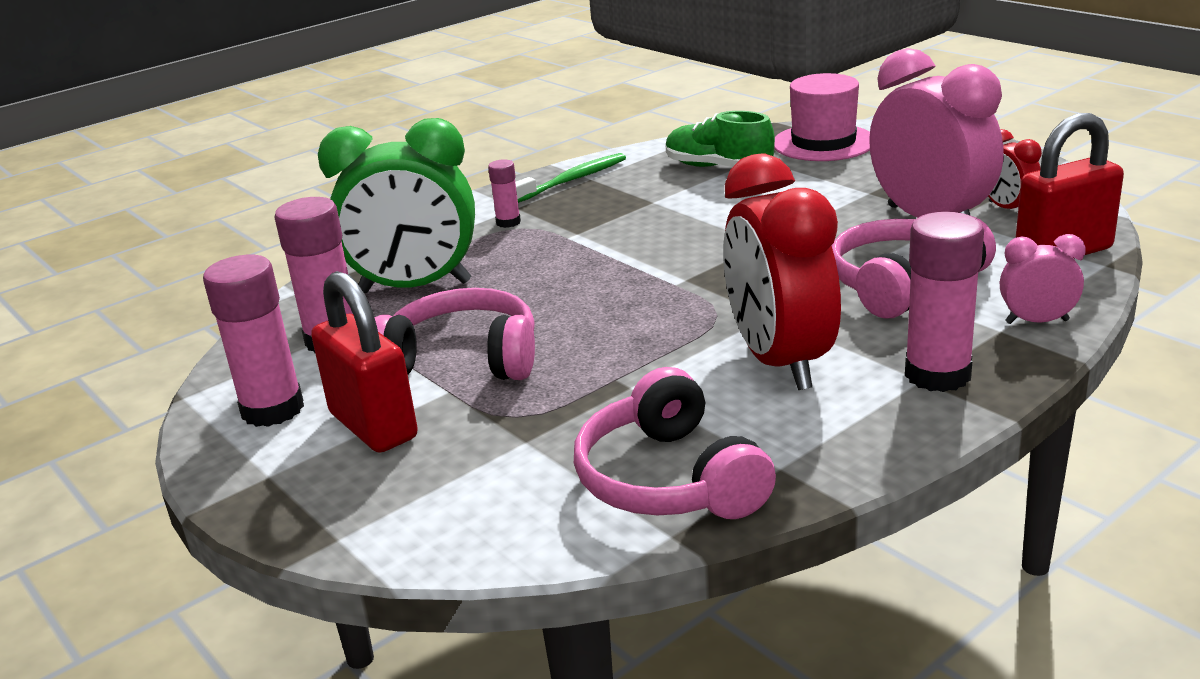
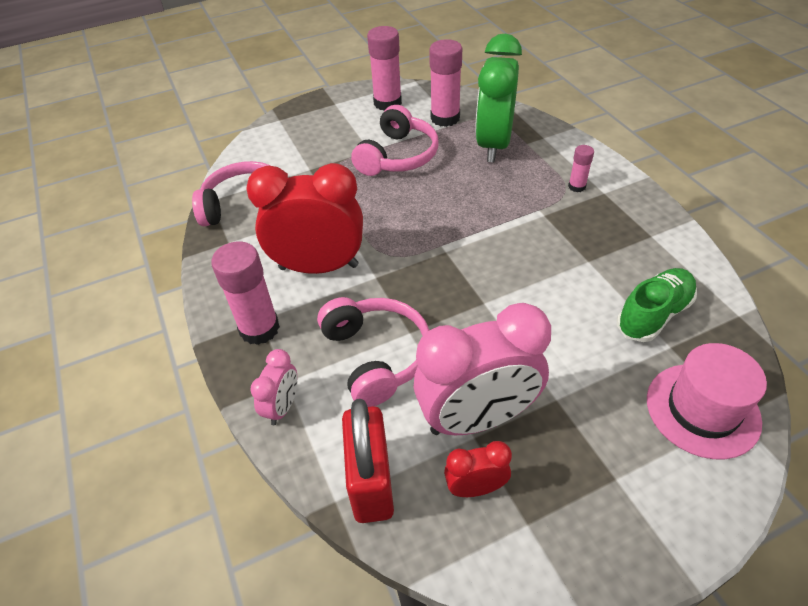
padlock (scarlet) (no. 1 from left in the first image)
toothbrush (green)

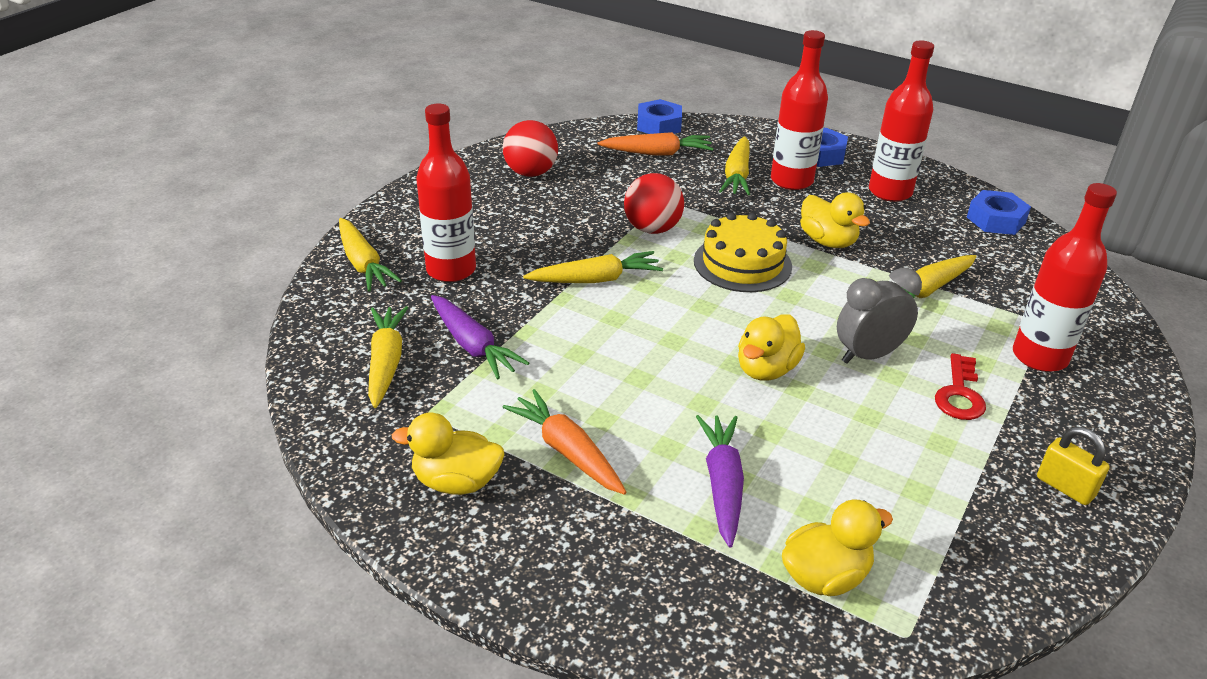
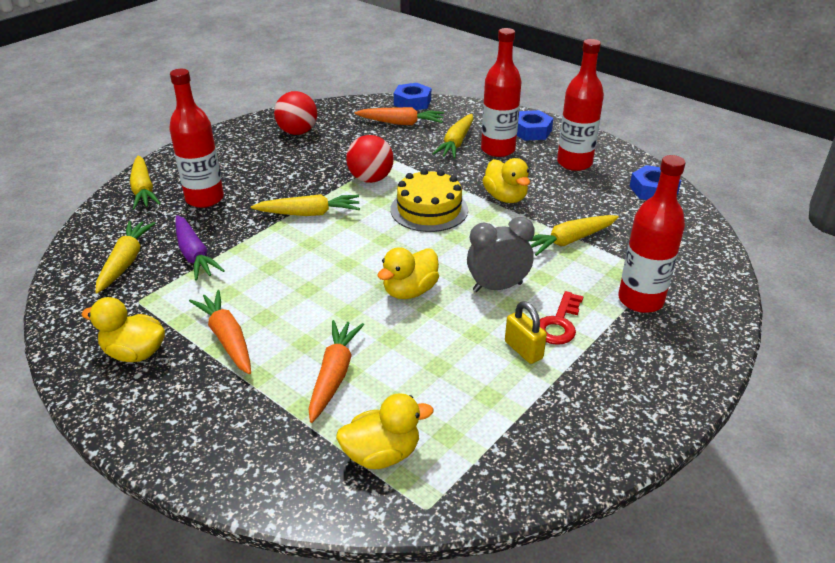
carrot (orange) (no. 2 from left)
padlock (yellow)

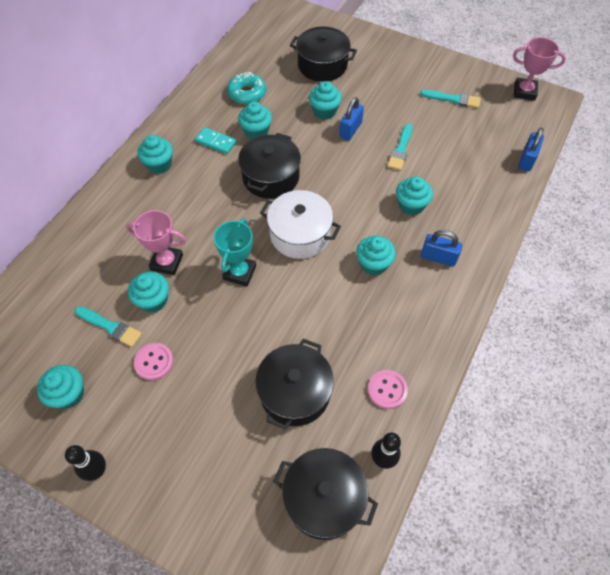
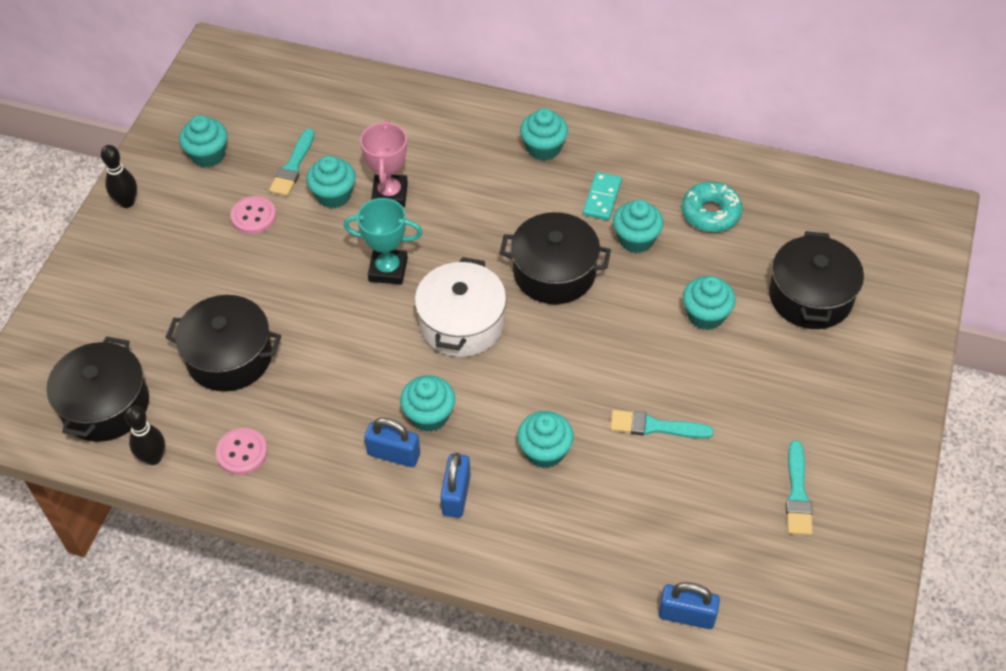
padlock (cobalt) (no. 1 from left)
prize cup (rose-pink) (no. 2 from left in the first image)

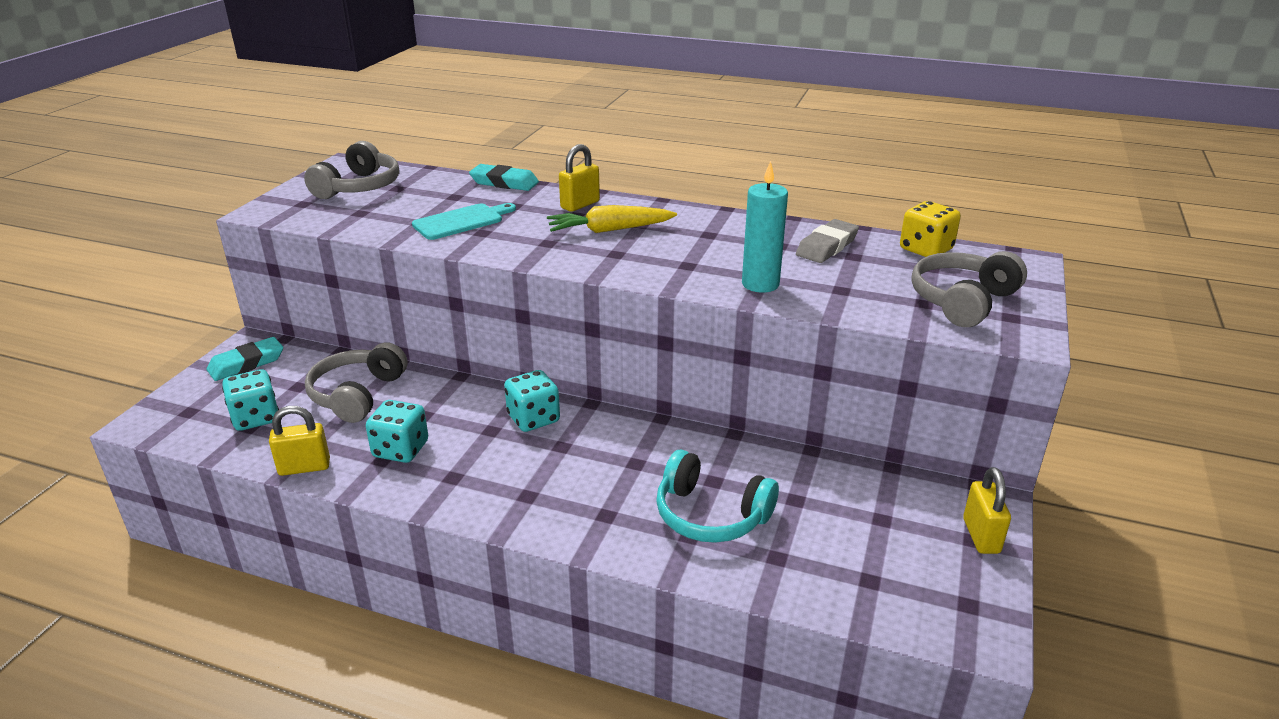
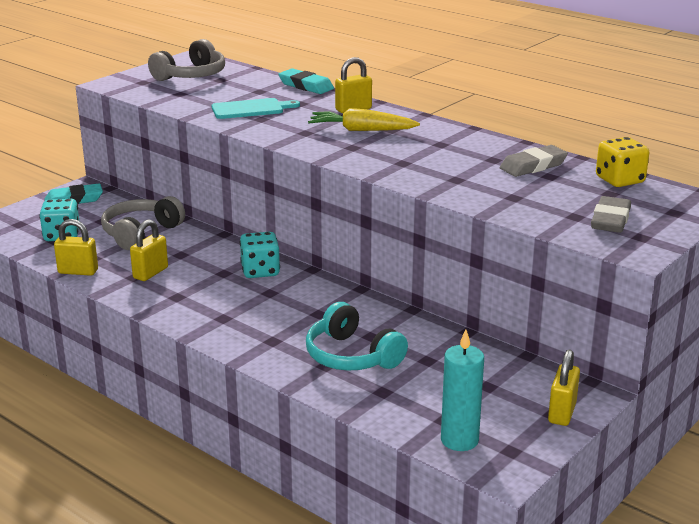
padlock (yellow) (no. 2 from left)
wax candle (turquoise)
eraser (ash-grey) (no. 2 from left)

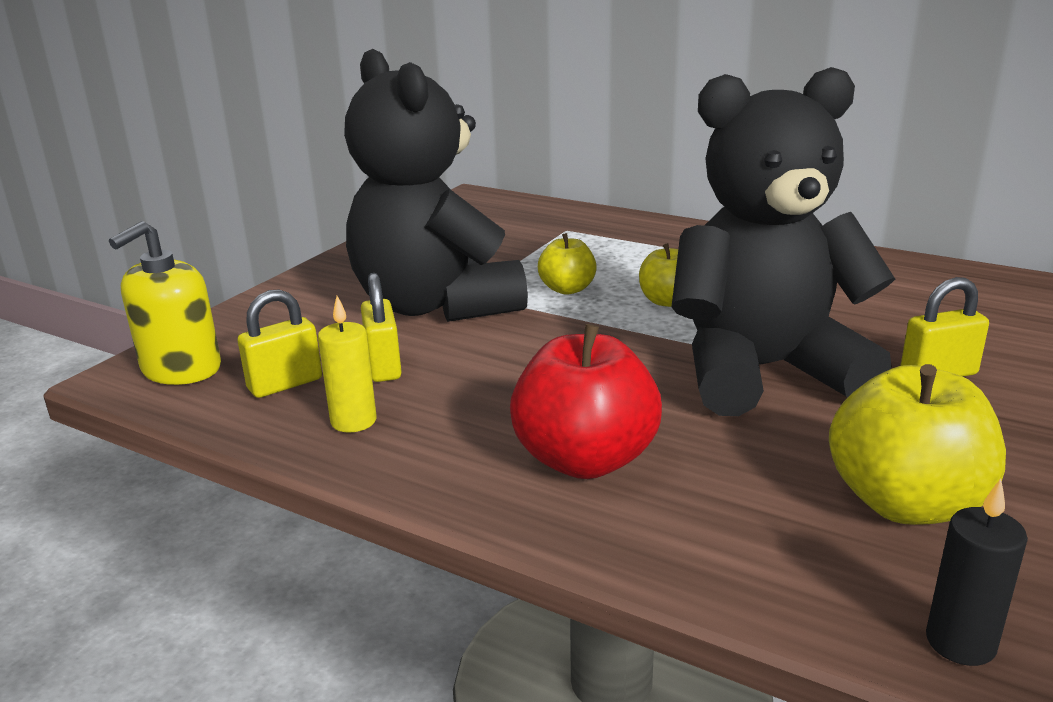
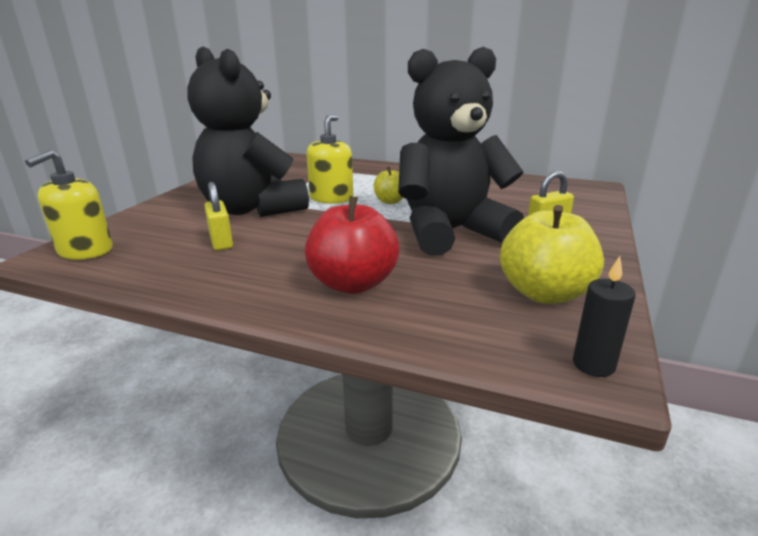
pump bottle (yellow) (no. 2 from left)
padlock (yellow) (no. 1 from left in the first image)
wax candle (yellow)

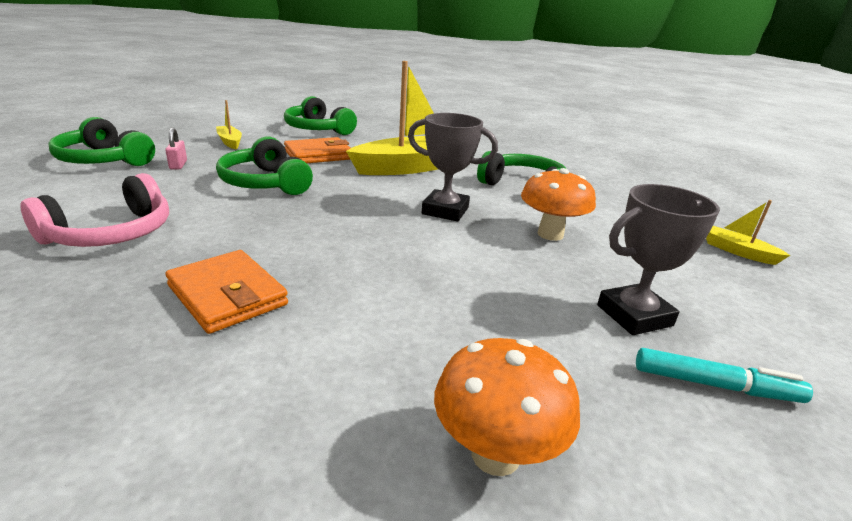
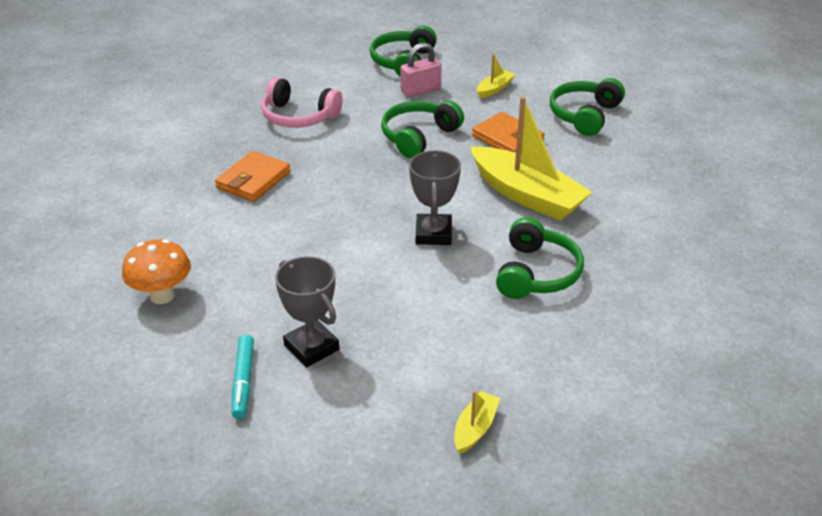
padlock (rose-pink)
fungus (orange) (no. 2 from left in the first image)

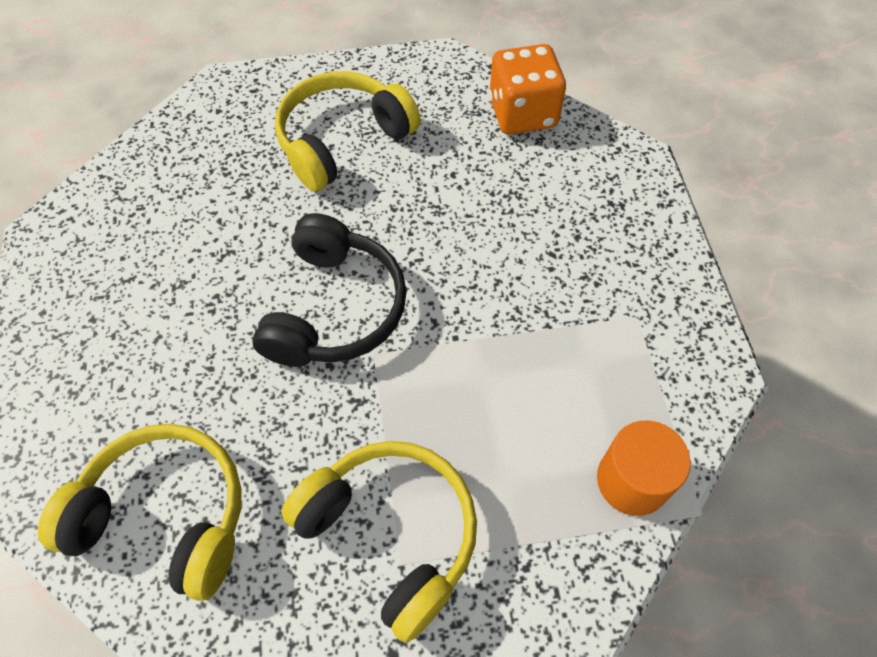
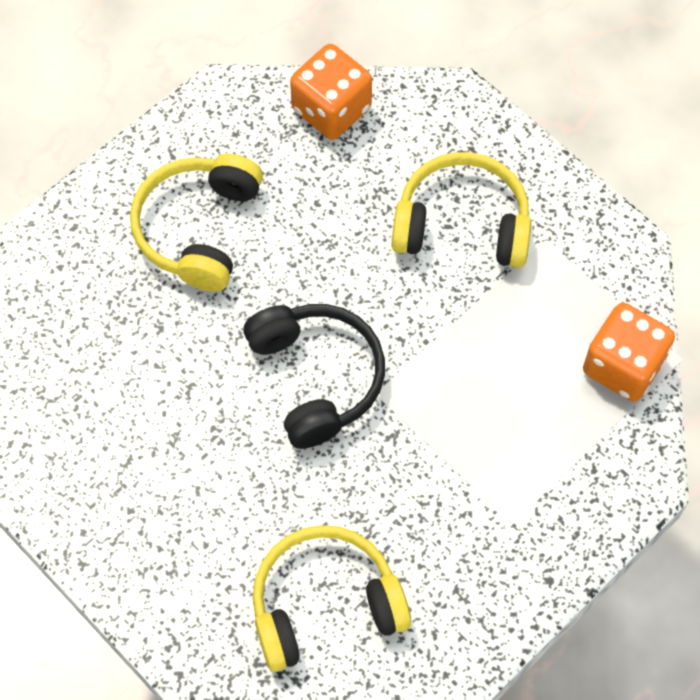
headphones (yellow) (no. 3 from left)
game die (orange) (no. 2 from left)

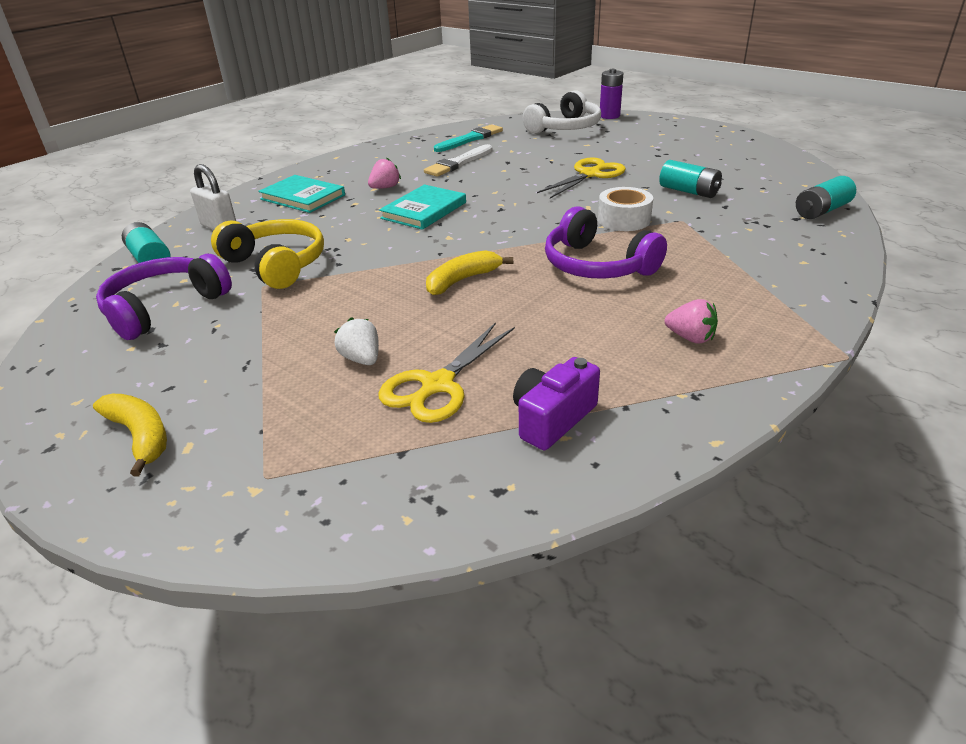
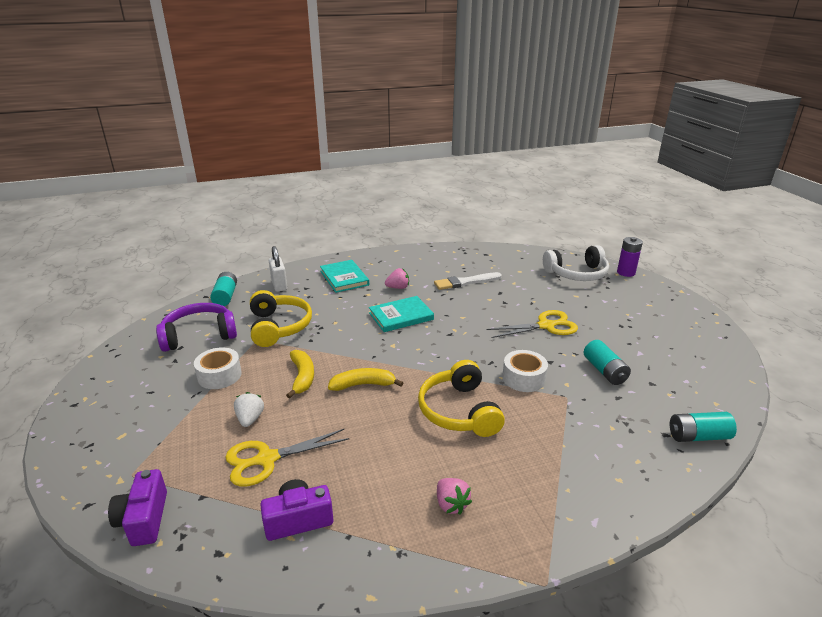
photo camera (violet) (no. 1 from left)
tape (snow-white) (no. 1 from left)
toy banana (yellow) (no. 1 from left)
headphones (yellow) (no. 2 from left)
paintbrush (turquoise)

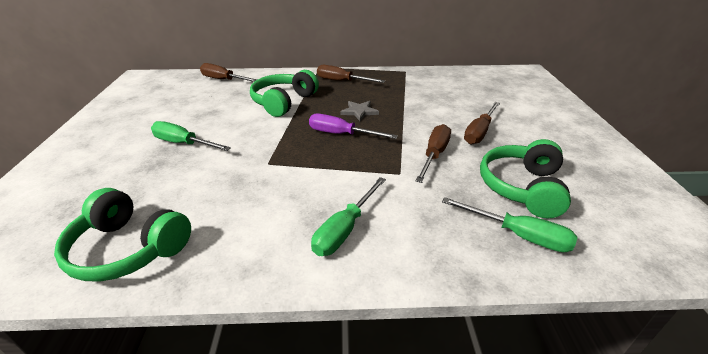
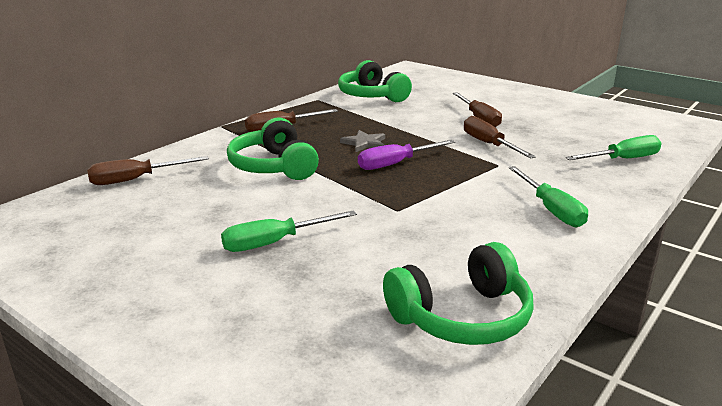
headphones (green) (no. 2 from left)

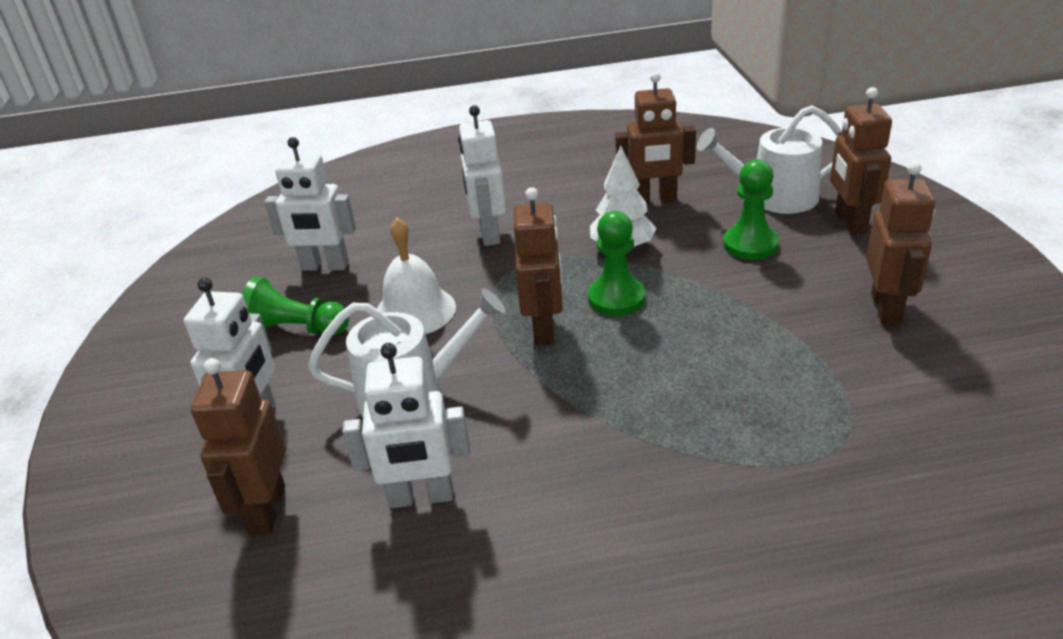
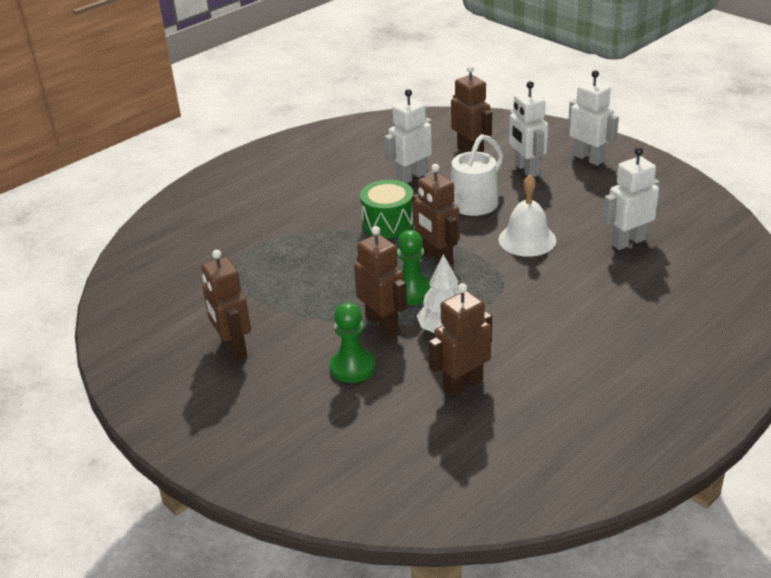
robot figure (brown) (no. 2 from left)
toy drum (green)
robot figure (snow-white) (no. 3 from left)
pawn (green) (no. 1 from left in the first image)
watering can (snow-white) (no. 2 from left in the first image)

